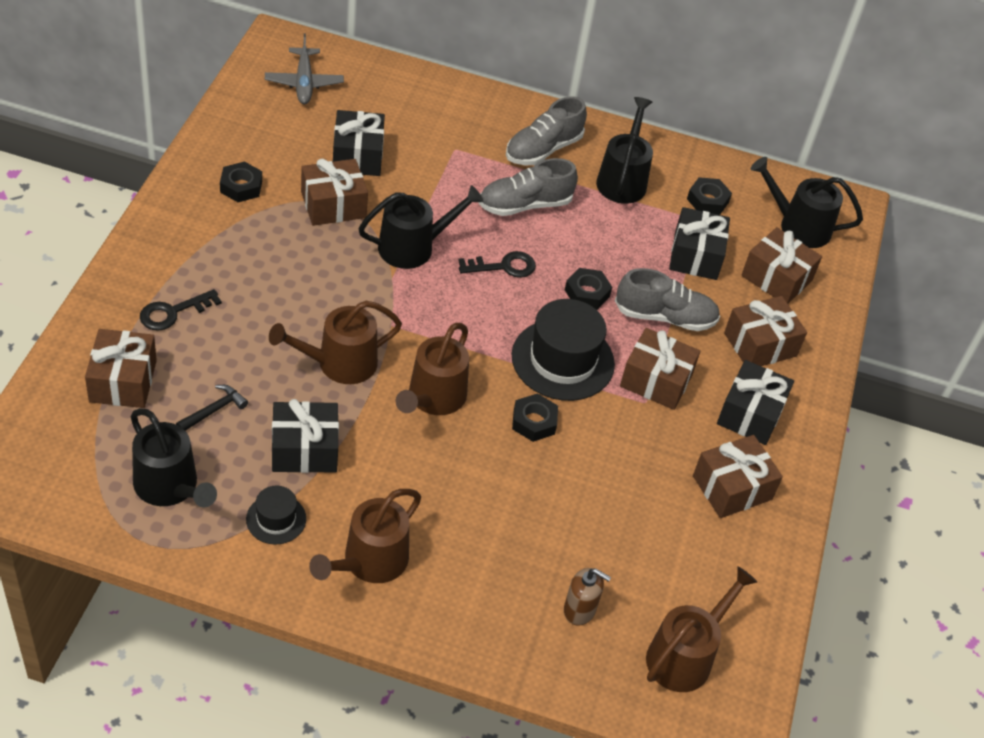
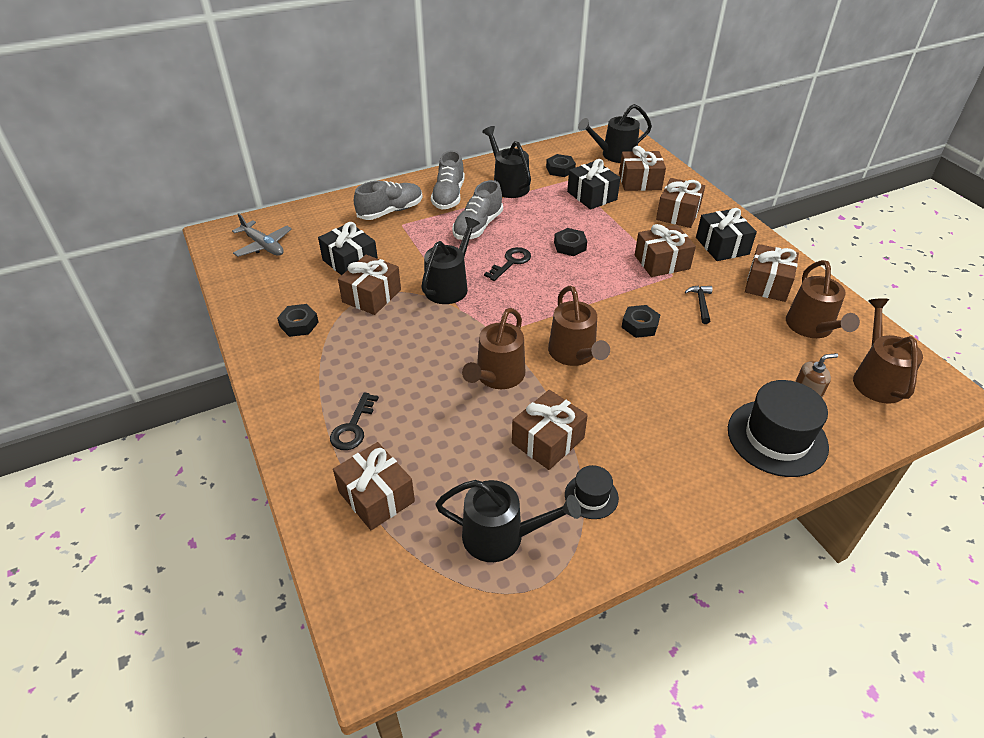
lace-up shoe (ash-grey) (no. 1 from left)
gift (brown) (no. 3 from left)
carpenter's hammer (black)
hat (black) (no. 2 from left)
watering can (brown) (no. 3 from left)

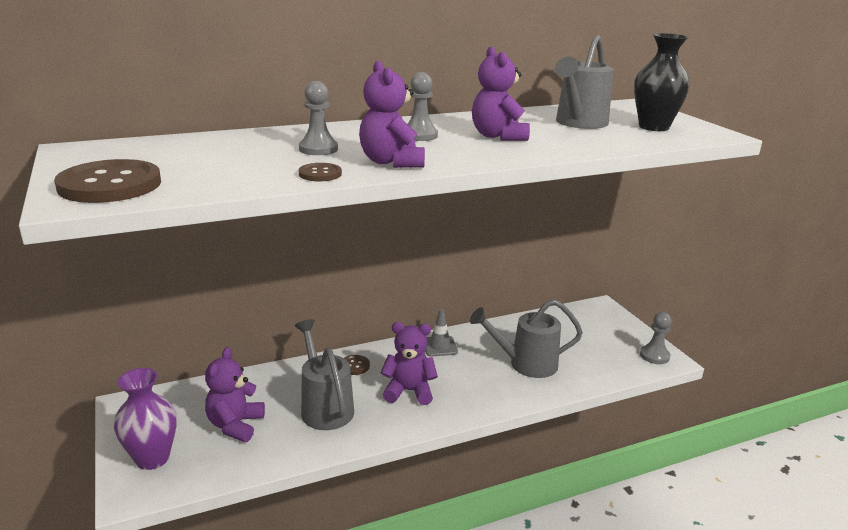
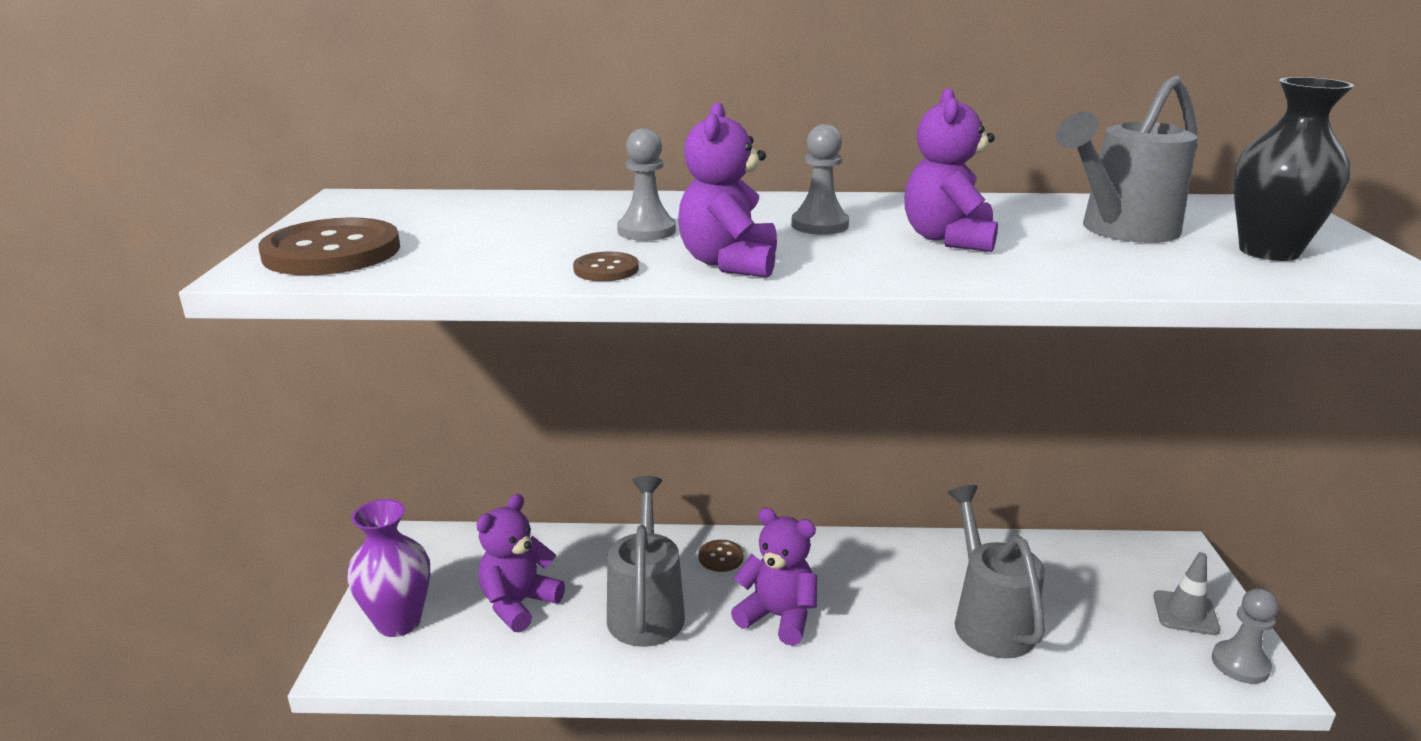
watering can (ash-grey) (no. 2 from left)
road cone (ash-grey)

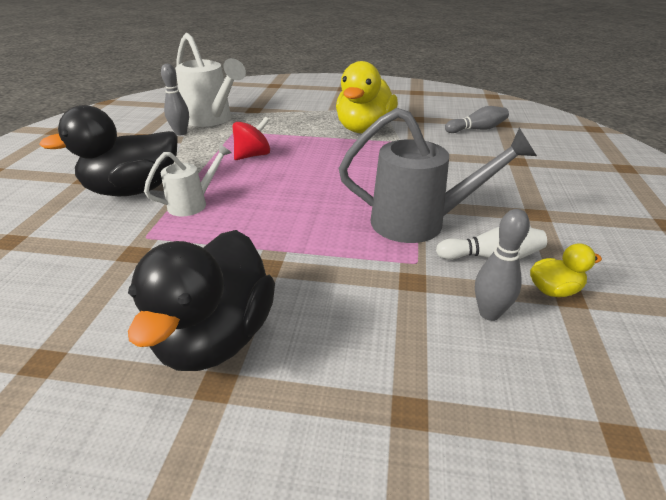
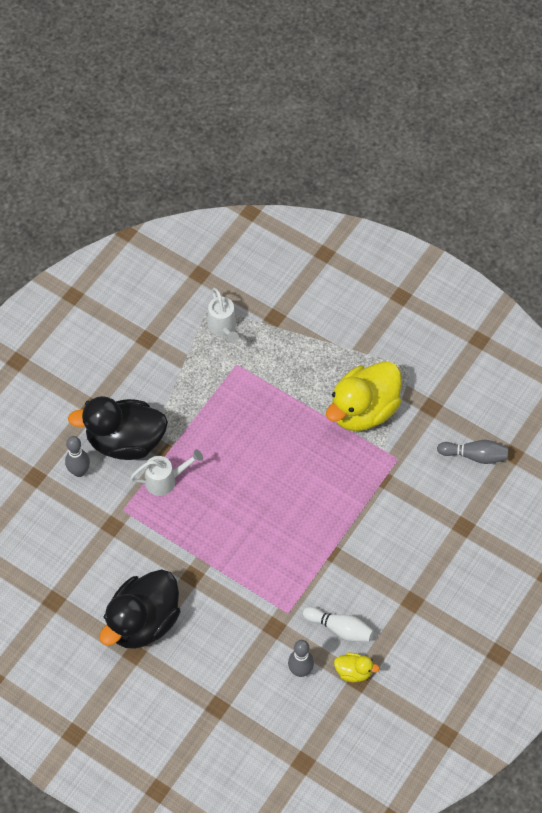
skittle (ash-grey) (no. 1 from left)
watering can (snow-white) (no. 2 from left)
spinning top (scarlet)
watering can (ash-grey)

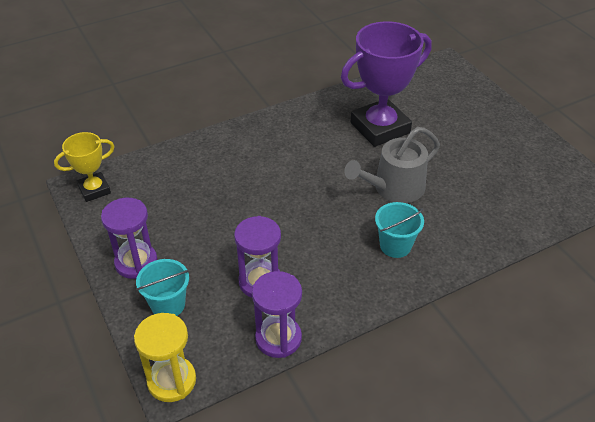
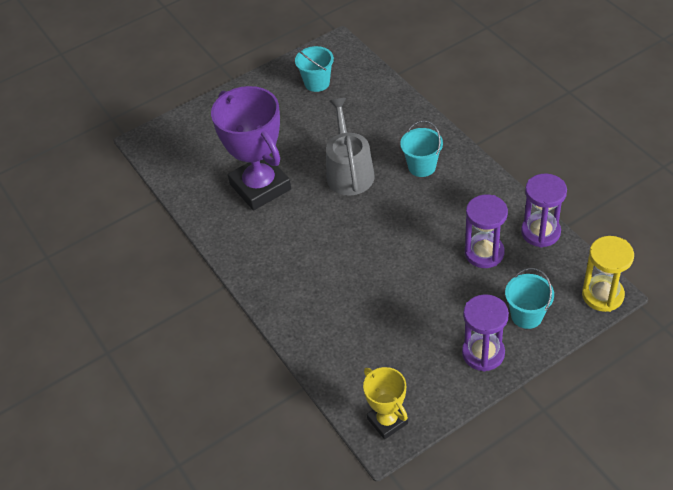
sand bucket (turquoise) (no. 1 from left)
watering can (ash-grey)

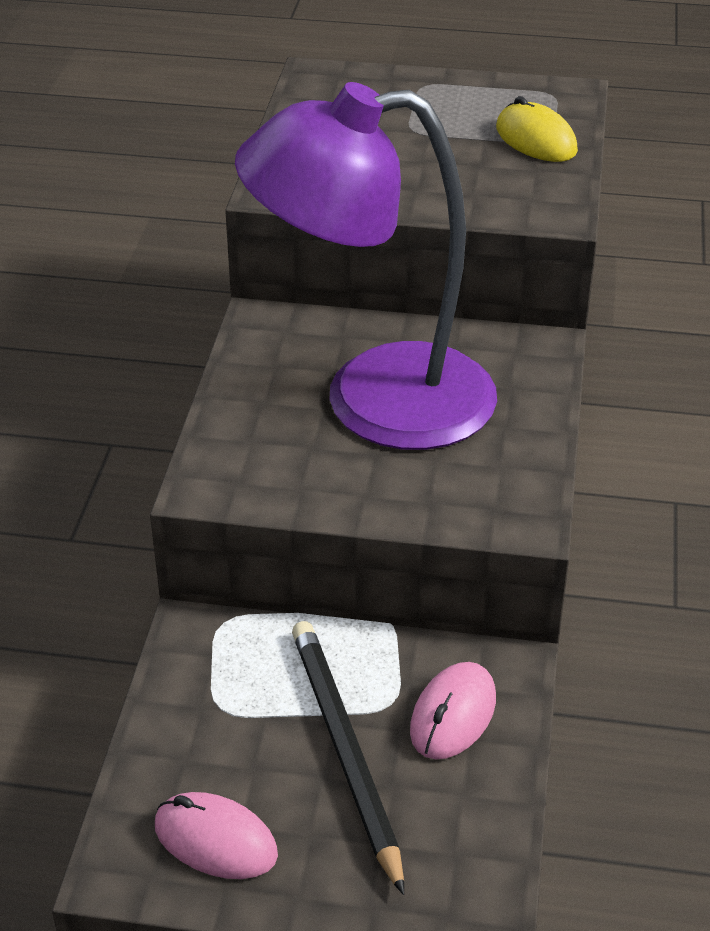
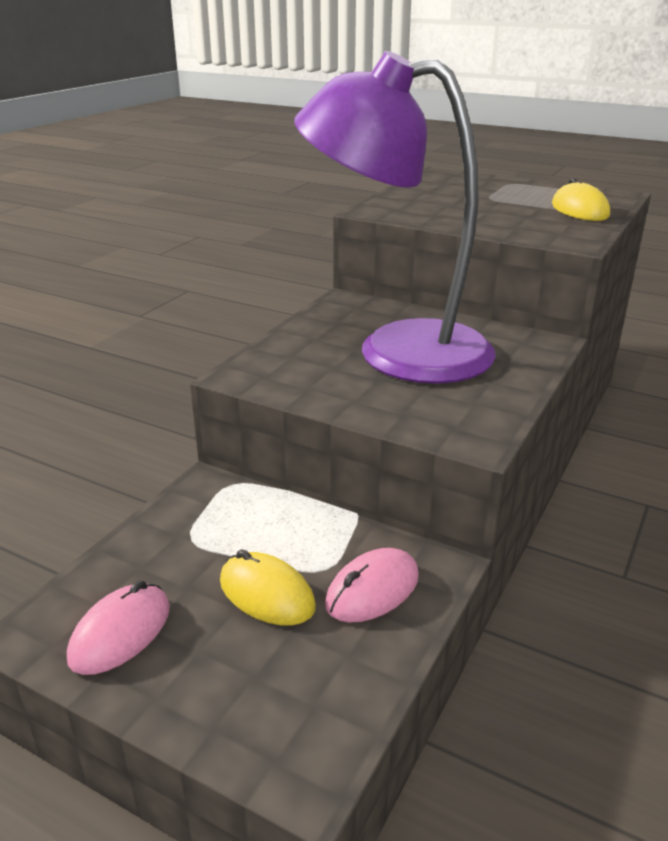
PC mouse (rose-pink) (no. 1 from left)
PC mouse (yellow) (no. 1 from left)

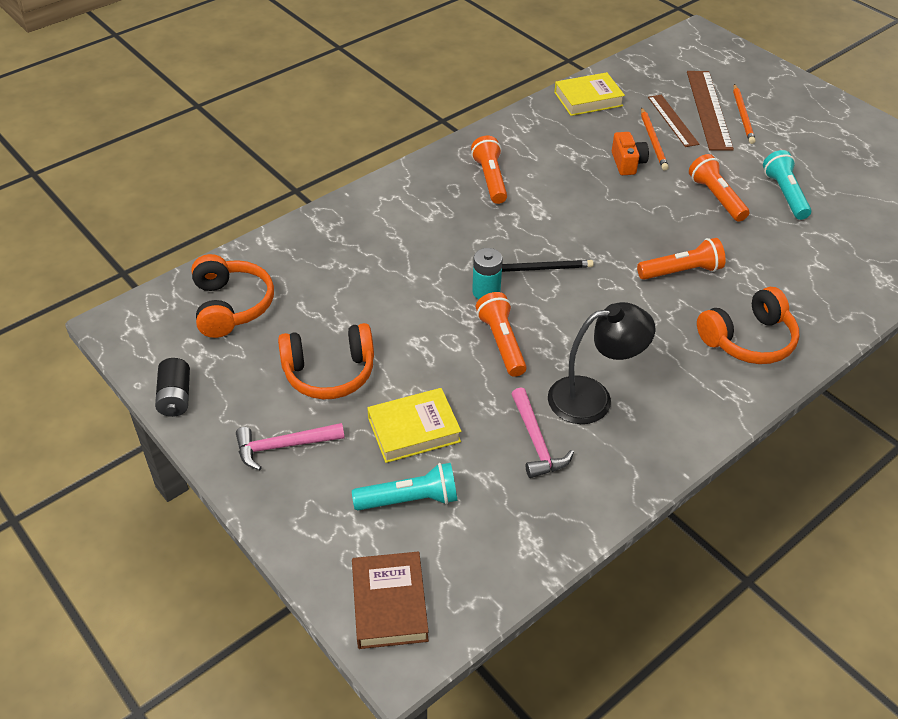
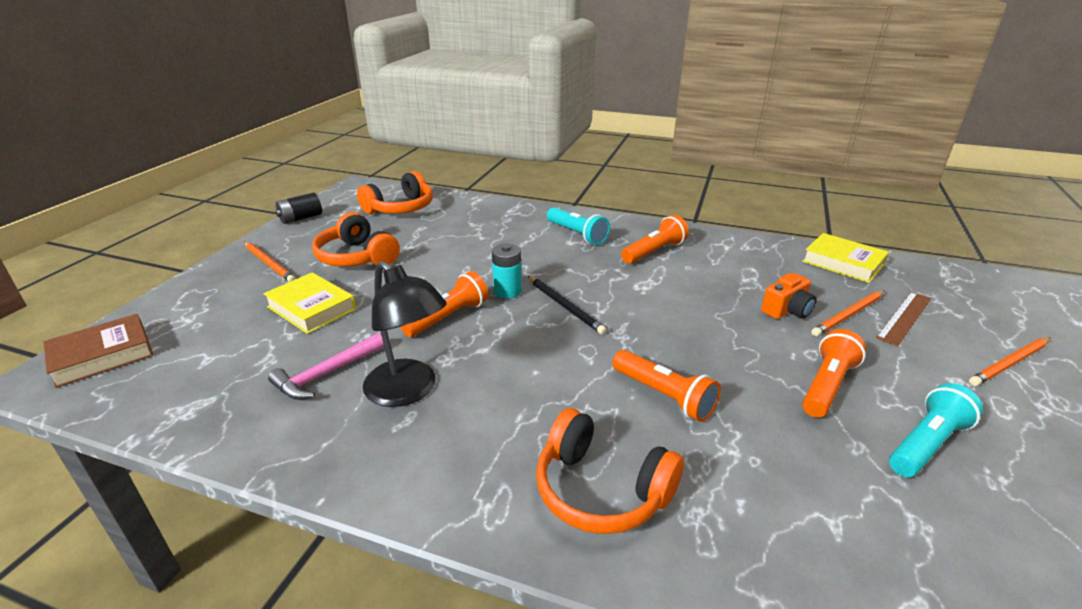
lead pencil (orange) (no. 1 from left)
torch (turquoise) (no. 1 from left)
straightedge (brown) (no. 2 from left in the first image)

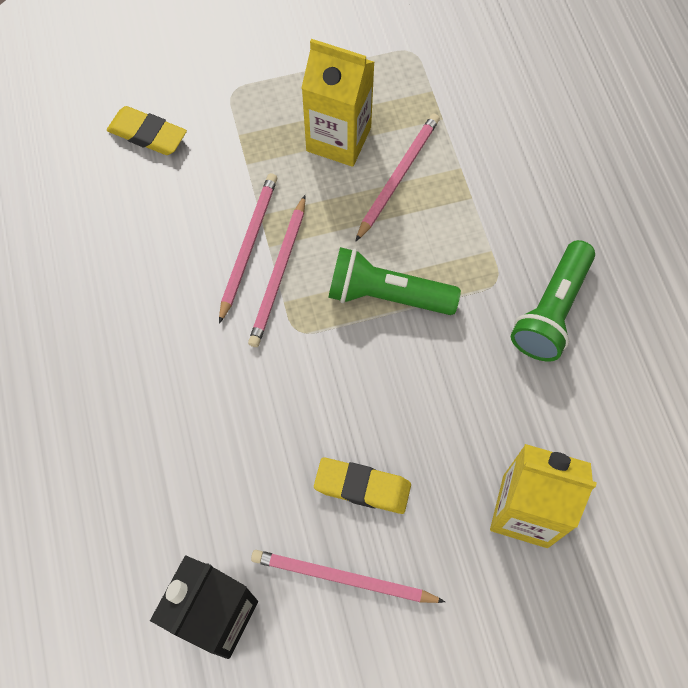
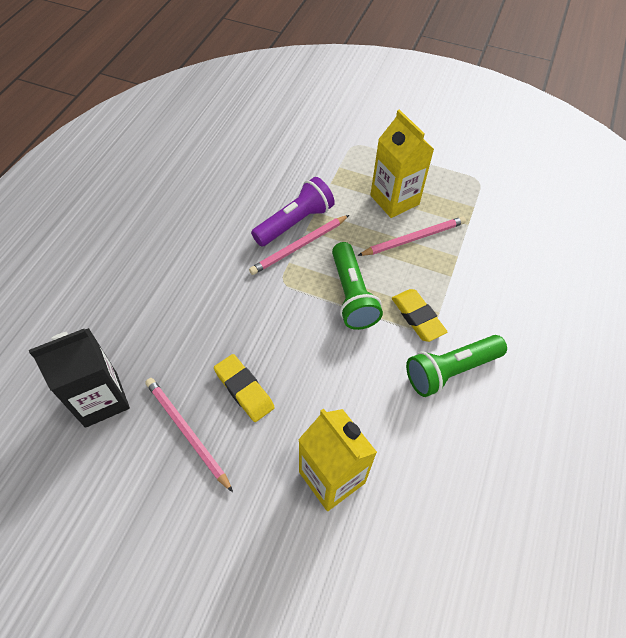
torch (violet)
torch (green) (no. 1 from left)
eraser (yellow) (no. 2 from left)

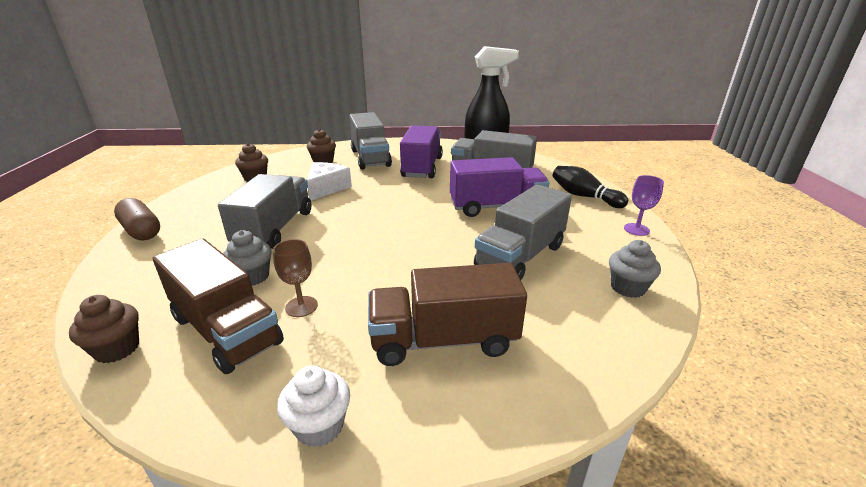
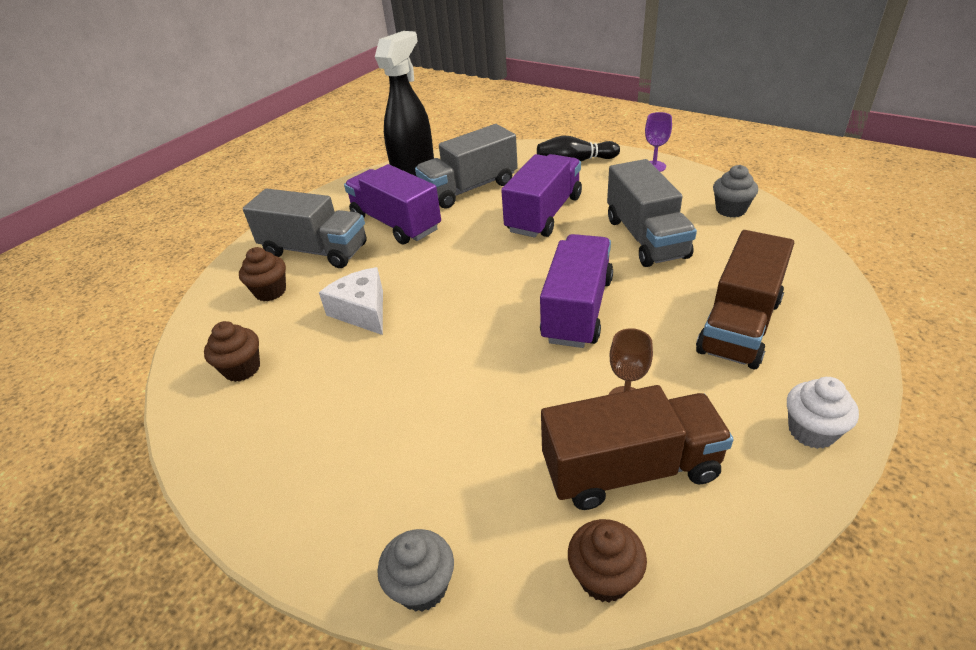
fairy cake (ash-grey) (no. 1 from left)
toy truck (violet) (no. 3 from left)
capsule (brown)
toy truck (ash-grey) (no. 1 from left in the first image)

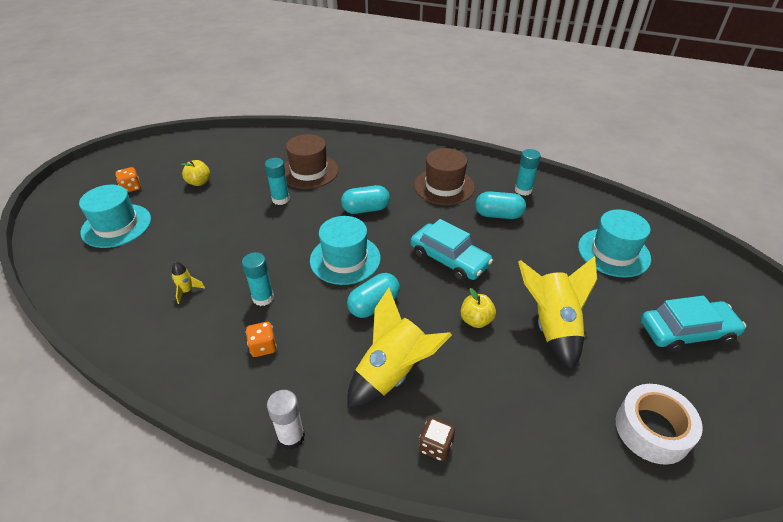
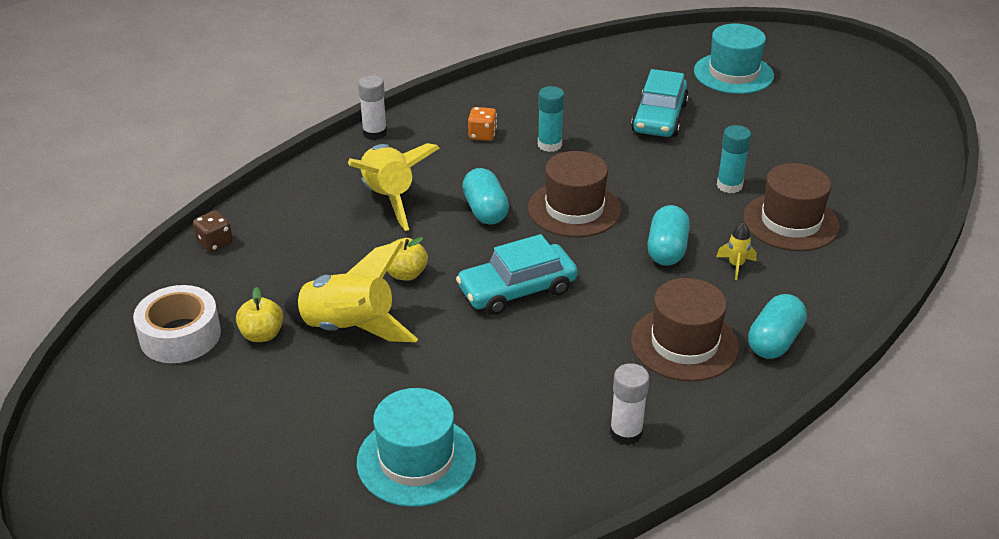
game die (brown)
toy apple (yellow) (no. 1 from left)
hat (brown) (no. 1 from left)
glue (snow-white) (no. 2 from left)
automobile (turquoise) (no. 2 from left)
spaceship (yellow) (no. 3 from left)
capsule (turquoise) (no. 3 from left)
game die (orange) (no. 1 from left in the first image)

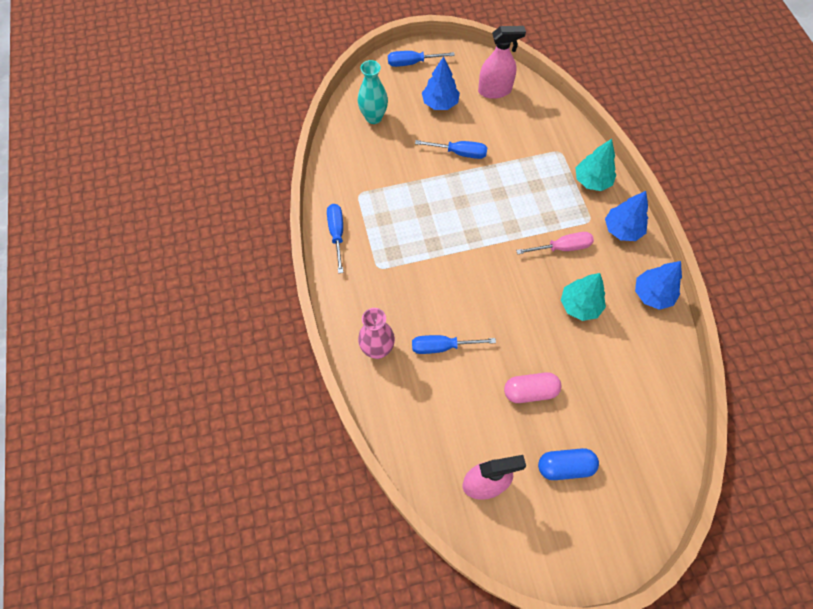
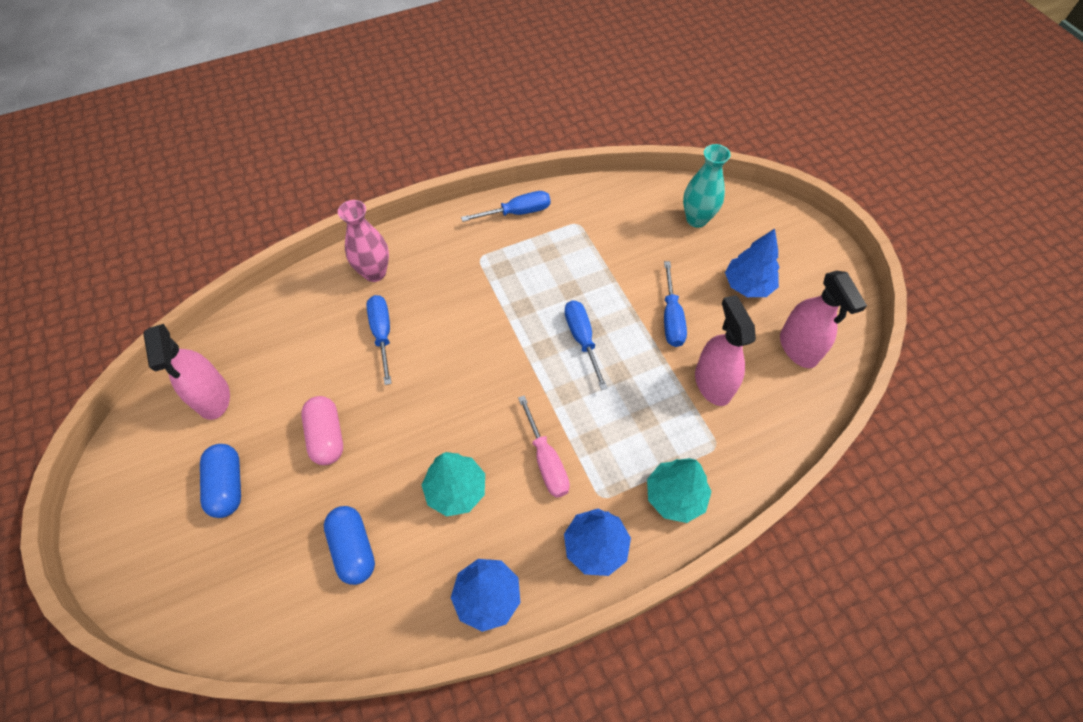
capsule (cobalt) (no. 2 from left)
hand screwdriver (cobalt) (no. 3 from left)
spray bottle (rose-pink) (no. 2 from left)

